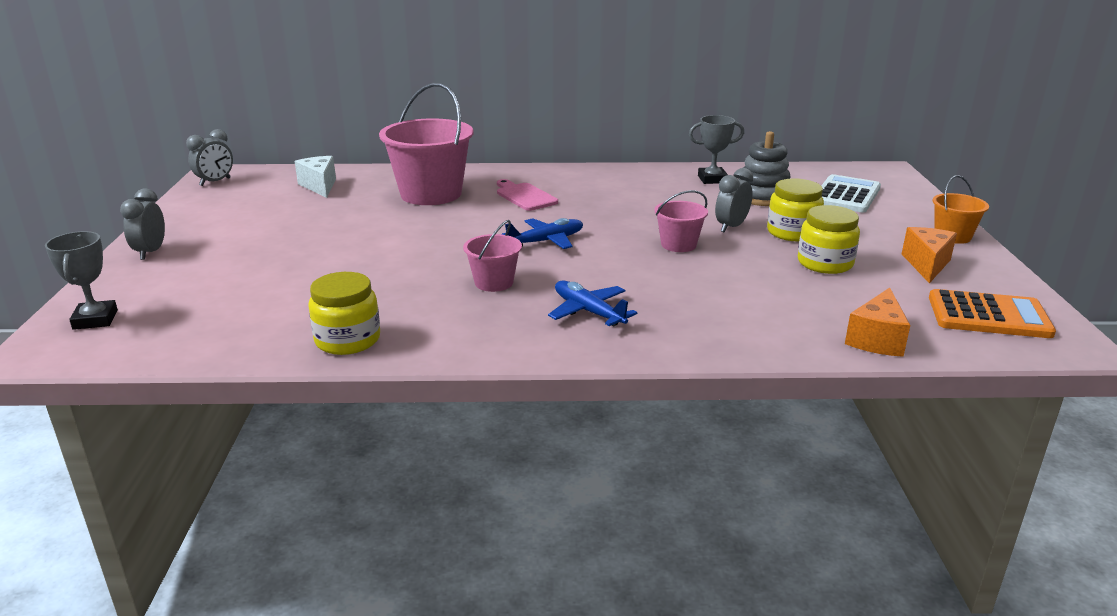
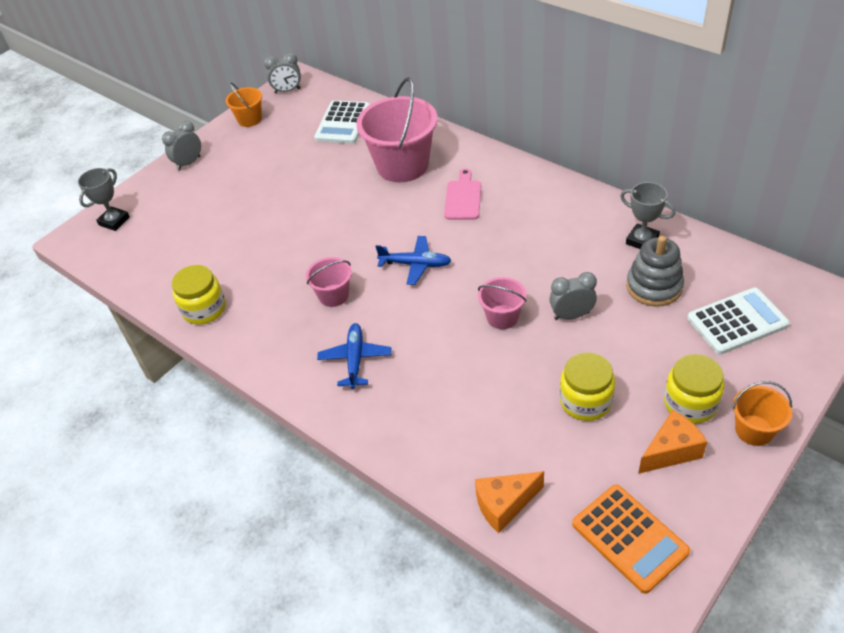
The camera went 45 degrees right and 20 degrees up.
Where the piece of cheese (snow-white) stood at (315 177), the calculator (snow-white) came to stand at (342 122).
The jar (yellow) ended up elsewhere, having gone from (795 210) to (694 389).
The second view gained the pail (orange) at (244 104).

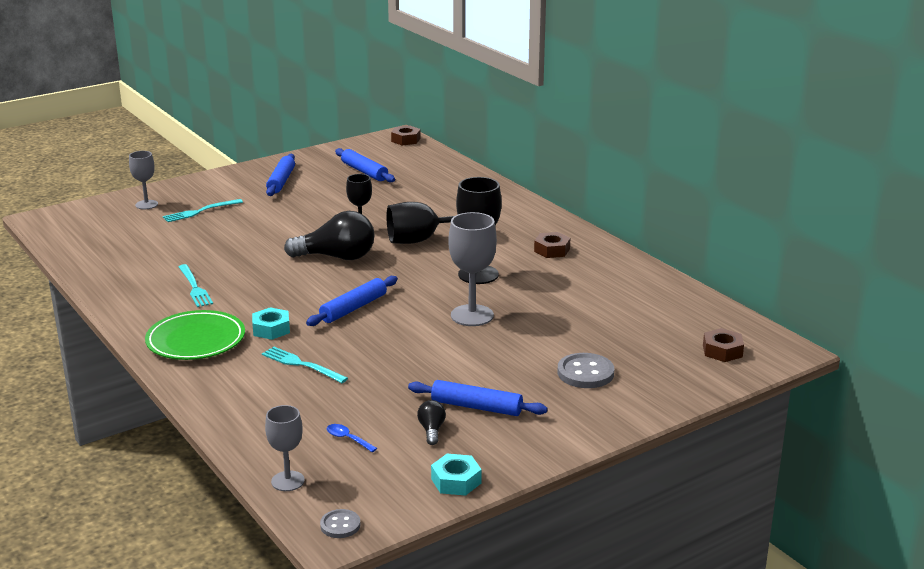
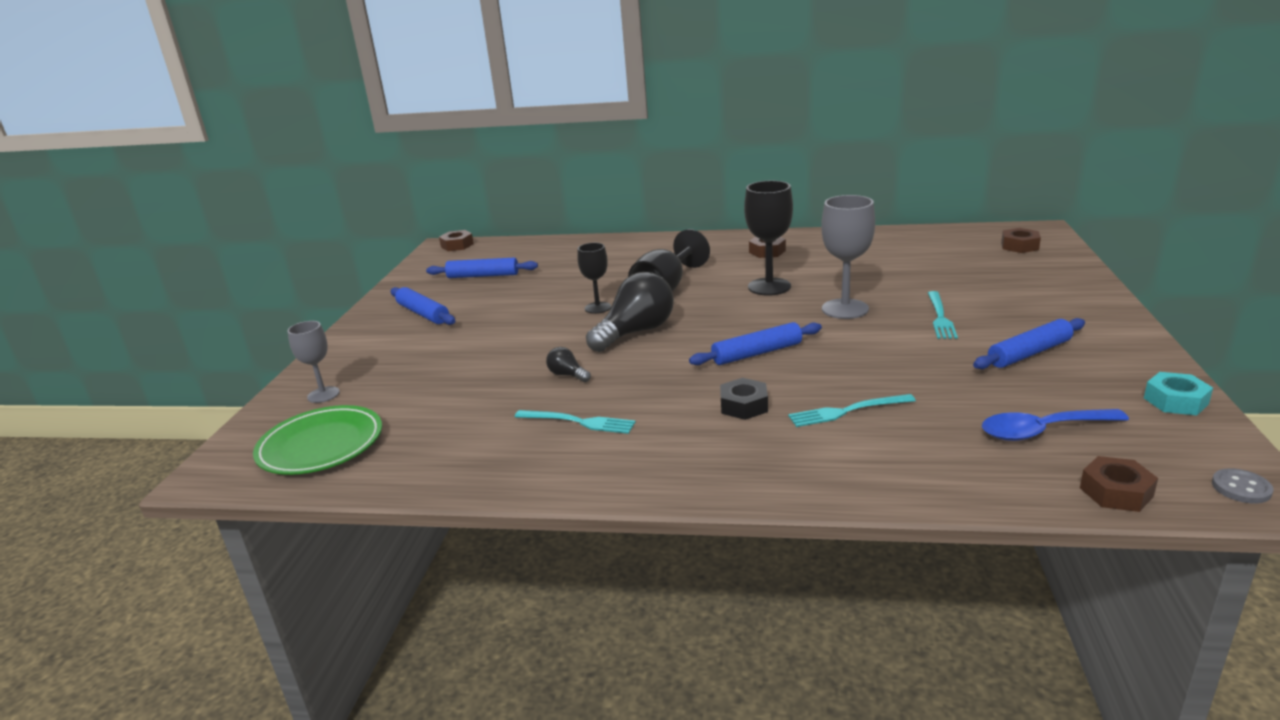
The camera went 45 degrees left and 0 degrees up.
The fork (aqua) ended up elsewhere, having gone from (203 210) to (943 315).
The dough roller (royal blue) at (352 301) ended up facing another way, 75 degrees clockwise from before.
What was the hexagon nut (aqua) at (271 323) turned into the hexagon nut (black) at (744 399).
The flat dish (leaf-green) ended up elsewhere, having gone from (195 335) to (317 440).
The second view lost the button (gray) at (585 370).
The light bulb (black) ended up elsewhere, having gone from (431 422) to (568 364).
Where the chalice (gray) stood at (285 448), the hexagon nut (dark brown) came to stand at (1119 484).
The size of the tablespoon (royal blue) at (352 438) changed by a factor of 1.98.

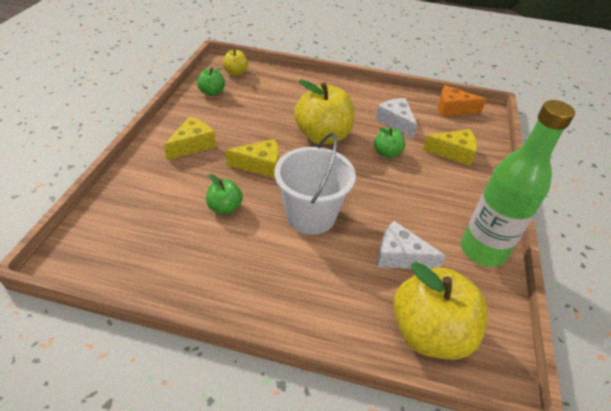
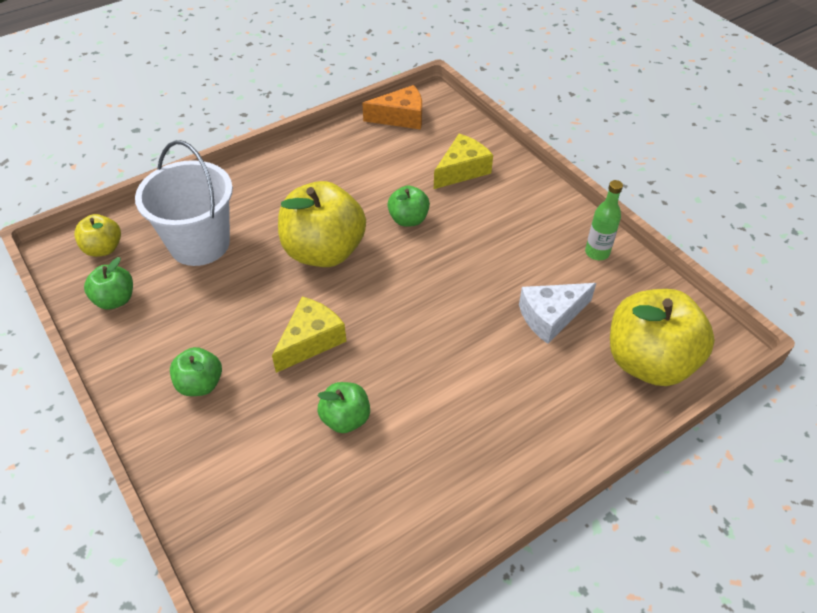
The camera went 45 degrees left and 5 degrees up.
The piece of cheese (orange) at (462 100) ended up facing another way, 150 degrees counterclockwise from before.
The second view lost the piece of cheese (snow-white) at (396 118).
The size of the flask (leaf-green) at (518 183) changed by a factor of 0.46.
Where the piece of cheese (yellow) stood at (190 138), the apple fruit (leaf-green) came to stand at (196 371).
The pail (snow-white) ended up elsewhere, having gone from (315 184) to (184 203).

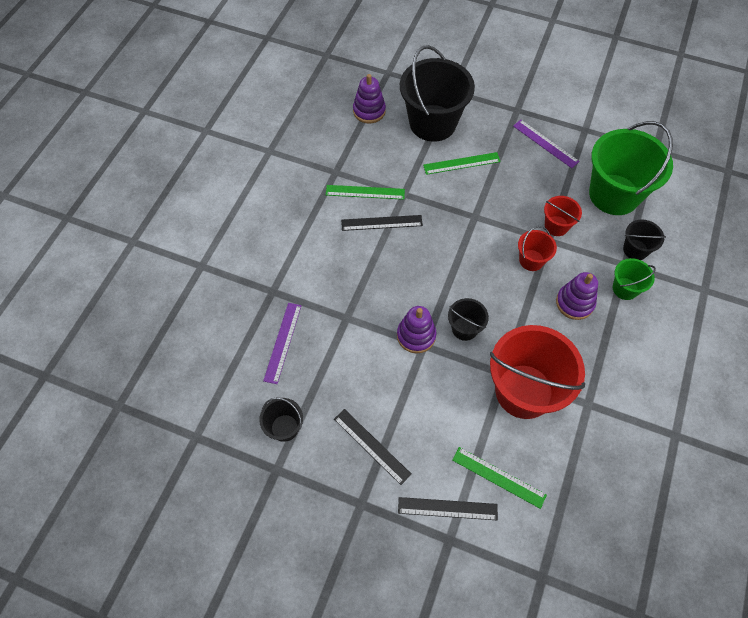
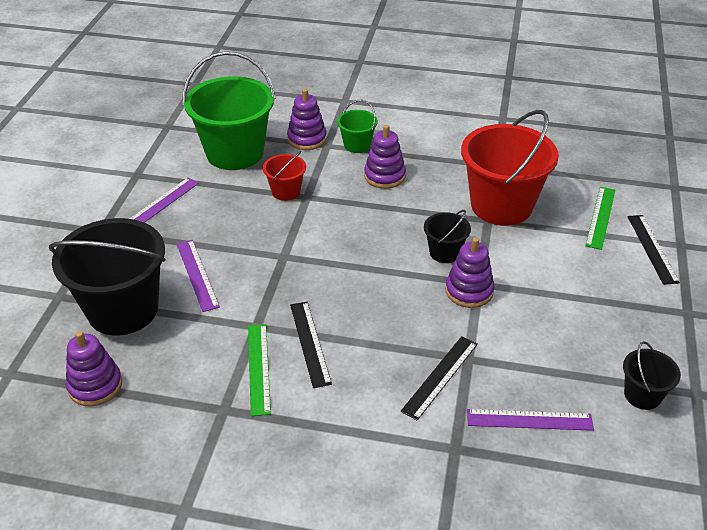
The camera went 100 degrees left and 20 degrees down.
What was the measuring stick (leaf-green) at (462 163) turned into the measuring stick (purple) at (198 276).
Where the pail (black) stood at (644 240), the stacking rings (purple) came to stand at (307 119).
The second view lost the pail (red) at (537 248).
The measuring stick (black) ended up elsewhere, having gone from (373 447) to (439 378).

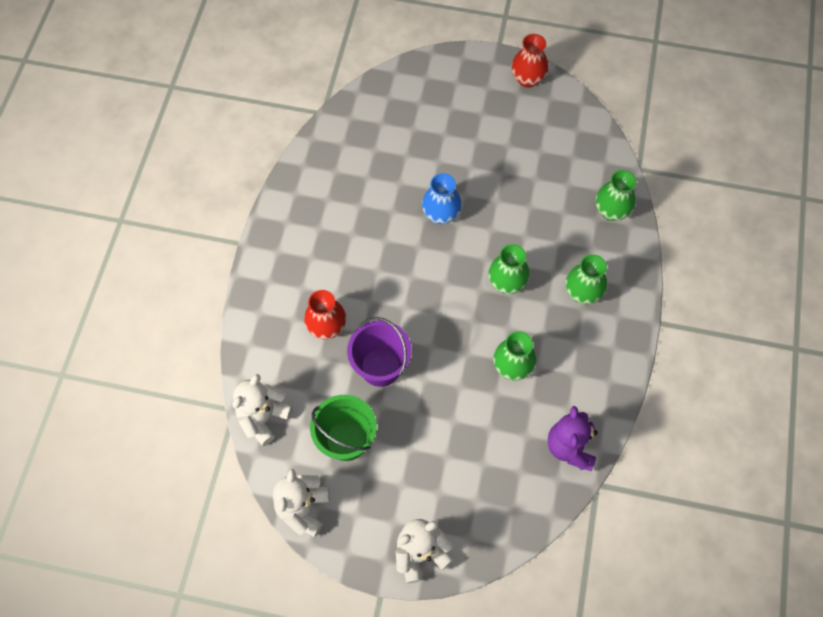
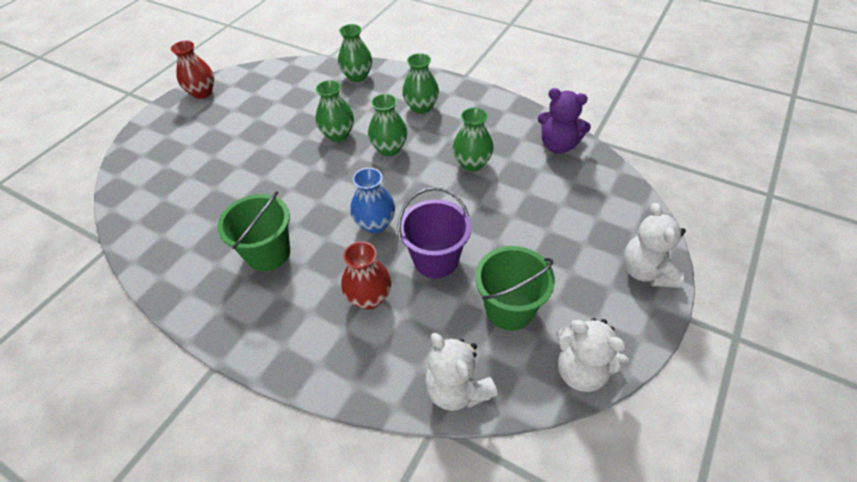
The camera went 70 degrees left and 15 degrees down.
The tall vase (royal blue) ended up elsewhere, having gone from (442 198) to (372 201).
The second view gained the tall vase (leaf-green) at (335 111).
The second view gained the pail (leaf-green) at (253 231).

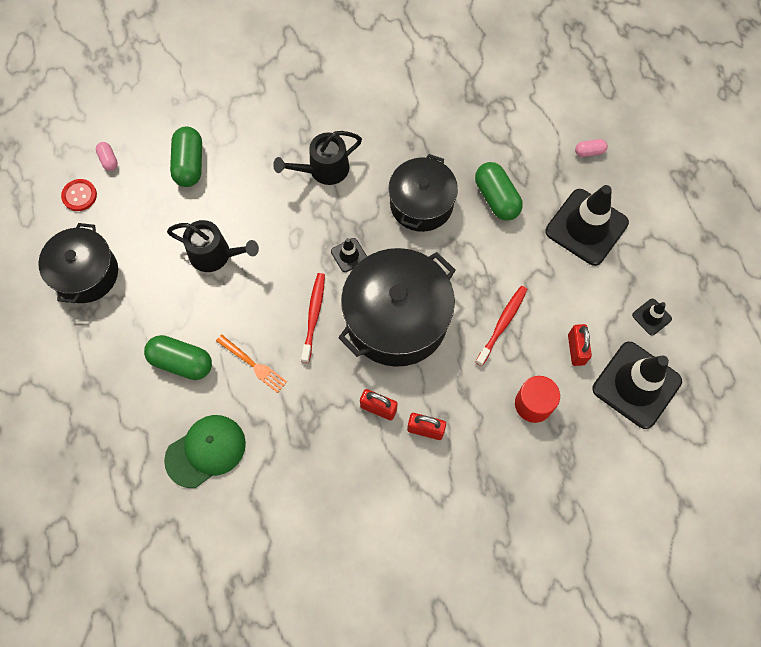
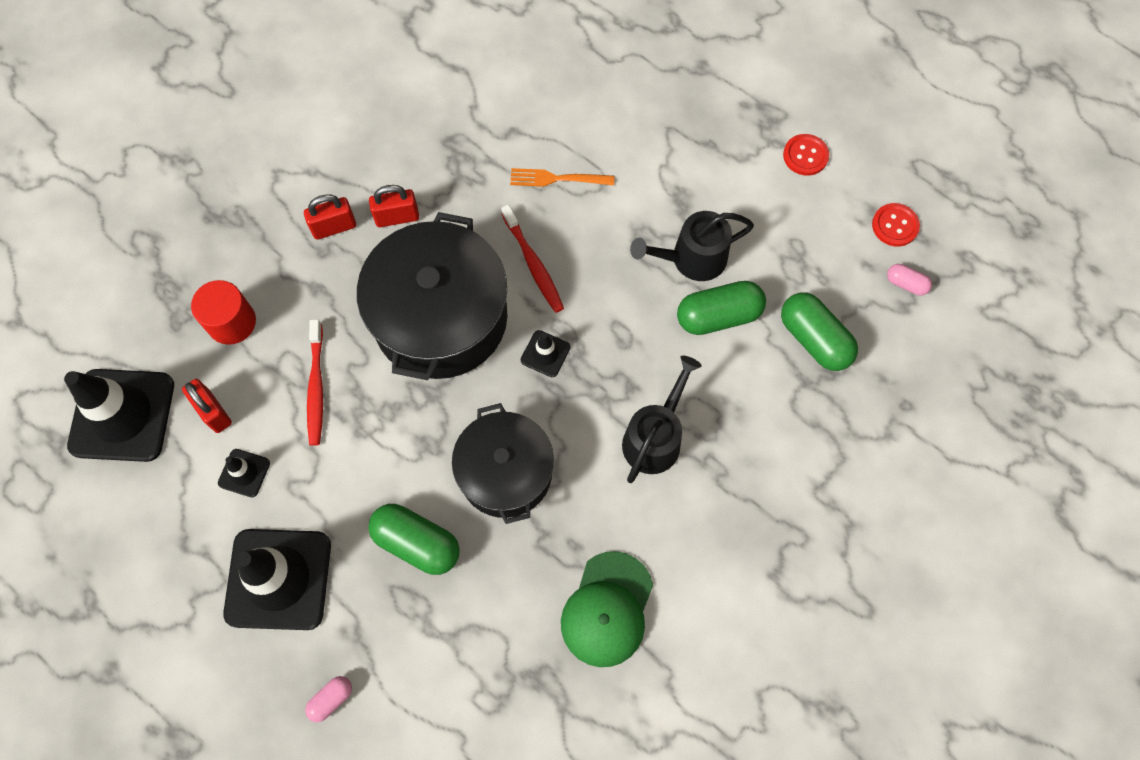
The camera went 145 degrees right and 0 degrees up.
Where the cooking pot (black) stood at (78 263), the button (red) came to stand at (806 155).
The traffic cone (black) ended up elsewhere, having gone from (652 317) to (244 473).
The capsule (leaf-green) ended up elsewhere, having gone from (178 357) to (721 308).
The peaked cap (leaf-green) ended up elsewhere, having gone from (205 451) to (607 609).

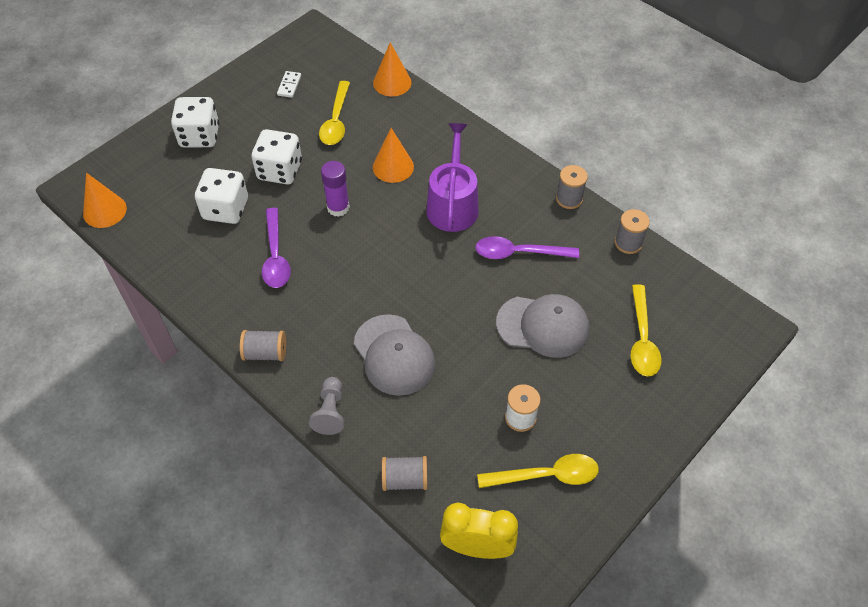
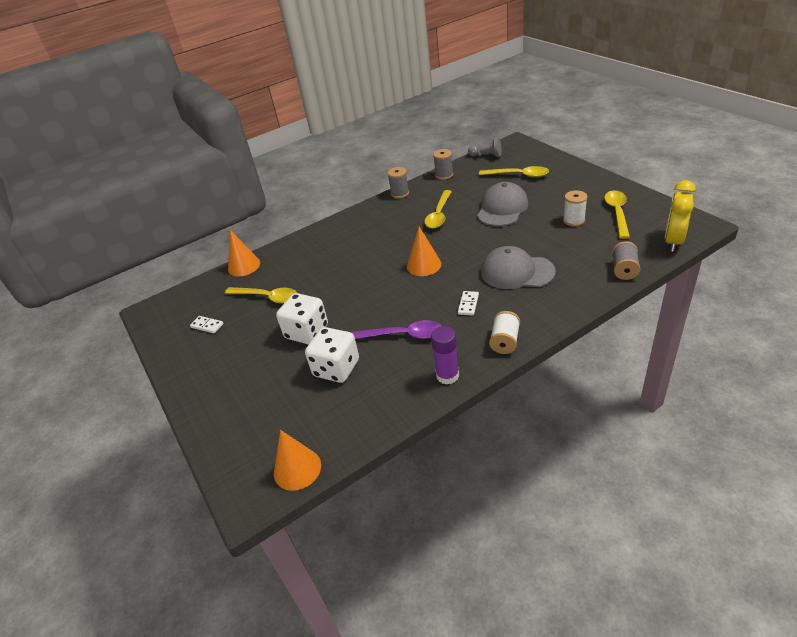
The camera went 70 degrees left and 15 degrees down.
The second view lost the die (snow-white) at (195 122).
The second view lost the watering pot (purple) at (452 177).
The cone shape (orange) ended up elsewhere, having gone from (393 155) to (424 251).
The glue stick (purple) ended up elsewhere, having gone from (335 189) to (445 355).
What was the tablespoon (purple) at (527 247) turned into the tablespoon (yellow) at (438 209).
The peaked cap (gray) at (394 355) ended up facing another way, 150 degrees counterclockwise from before.
What was the spool (gray) at (263 345) turned into the spool (snow-white) at (504 332).
The game pawn (gray) ended up elsewhere, having gone from (326 406) to (485 147).
The second view gained the domino tile (snow-white) at (468 303).

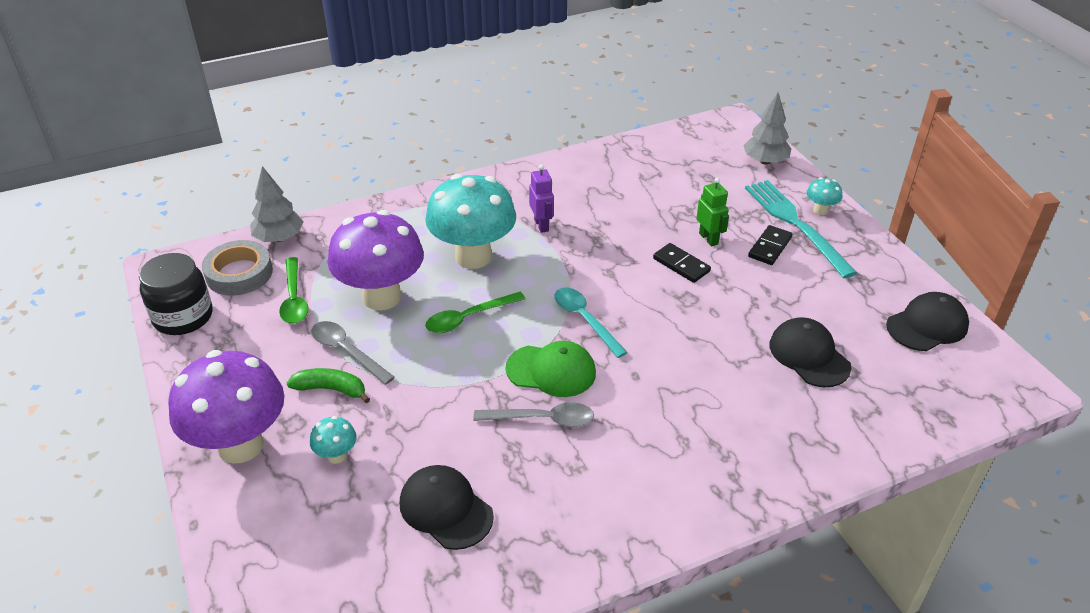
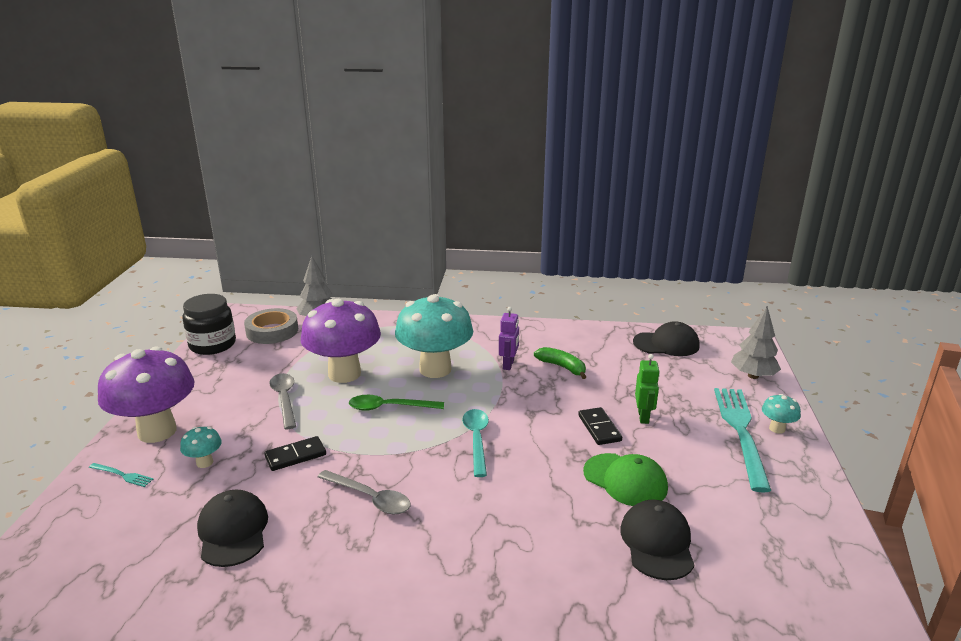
The camera went 30 degrees right and 15 degrees down.
The domino tile (black) ended up elsewhere, having gone from (770 245) to (295 453).
The second view lost the tablespoon (leaf-green) at (294 290).
The peaked cap (black) ended up elsewhere, having gone from (927 321) to (666 338).
The peaked cap (leaf-green) ended up elsewhere, having gone from (551 369) to (625 479).
The toy banana (leaf-green) ended up elsewhere, having gone from (328 385) to (560 363).
The second view gained the fork (aqua) at (121 475).

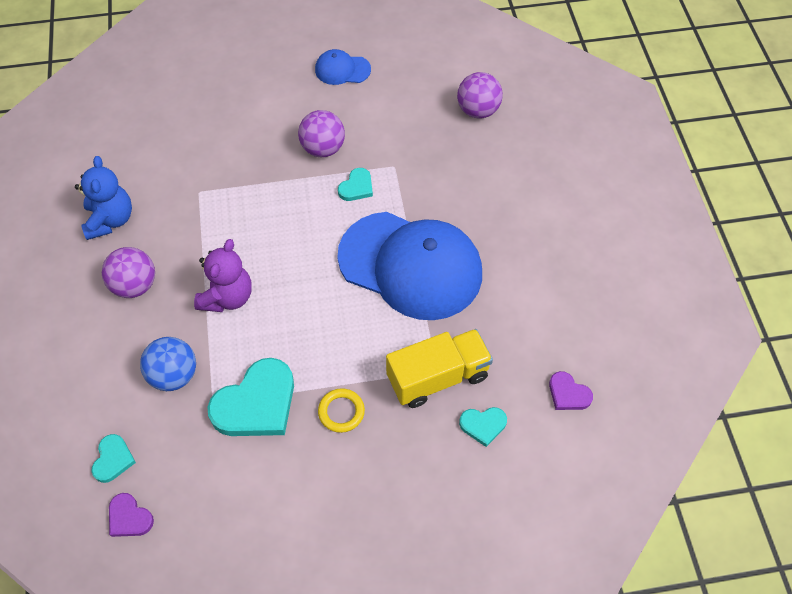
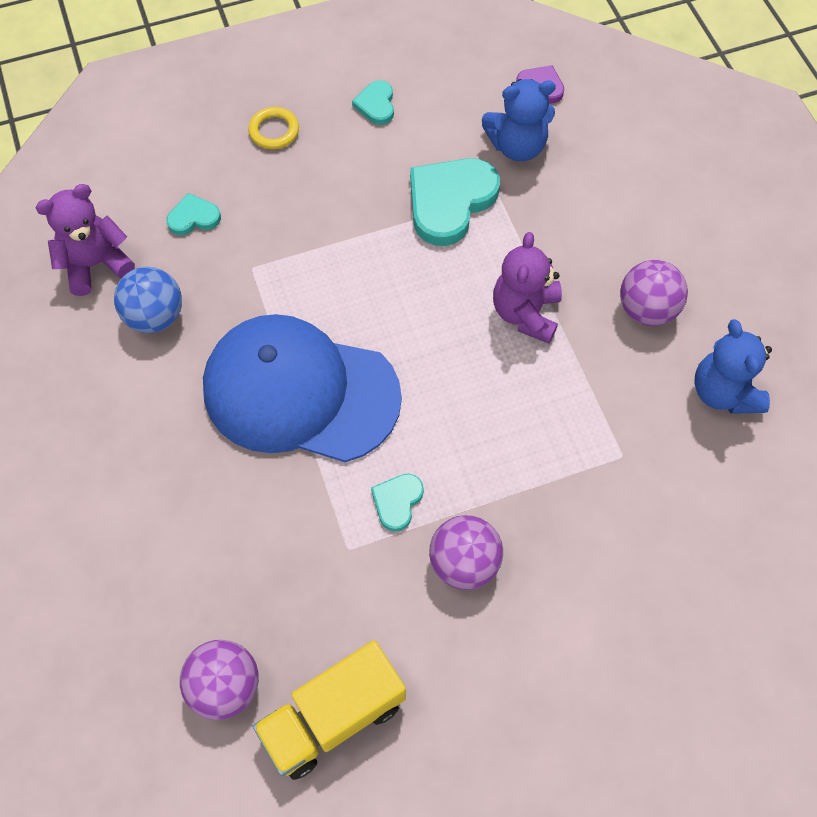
The camera went 170 degrees right and 5 degrees up.
The second view lost the peaked cap (royal blue) at (343 67).
The toy truck (yellow) ended up elsewhere, having gone from (439 368) to (329 710).
The sphere (royal blue) ended up elsewhere, having gone from (168 364) to (148 300).
Where the heart shape (purple) stood at (571 390), the stuffed bear (purple) came to stand at (85 240).
The hoop (yellow) ended up elsewhere, having gone from (341 410) to (273 128).
The heart shape (aqua) ended up elsewhere, having gone from (113 458) to (373 102).
The second view gained the stuffed bear (royal blue) at (519 120).

